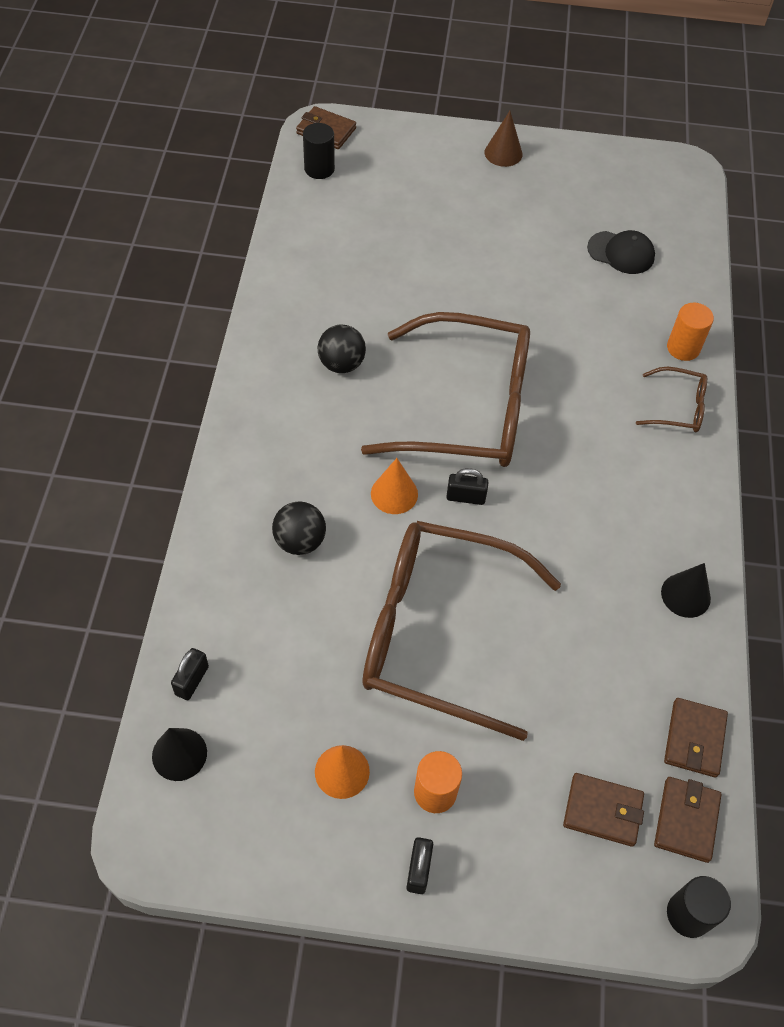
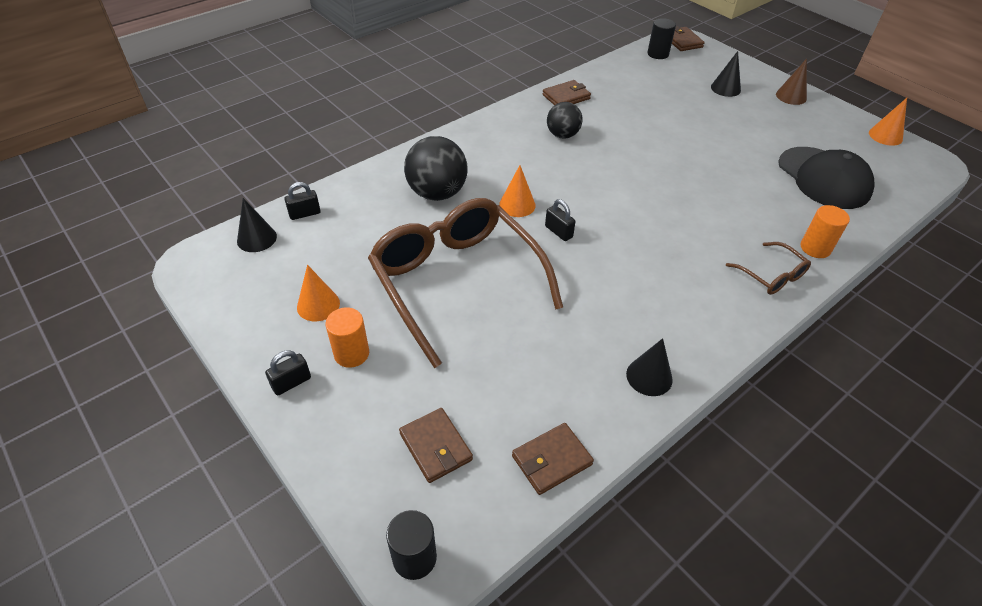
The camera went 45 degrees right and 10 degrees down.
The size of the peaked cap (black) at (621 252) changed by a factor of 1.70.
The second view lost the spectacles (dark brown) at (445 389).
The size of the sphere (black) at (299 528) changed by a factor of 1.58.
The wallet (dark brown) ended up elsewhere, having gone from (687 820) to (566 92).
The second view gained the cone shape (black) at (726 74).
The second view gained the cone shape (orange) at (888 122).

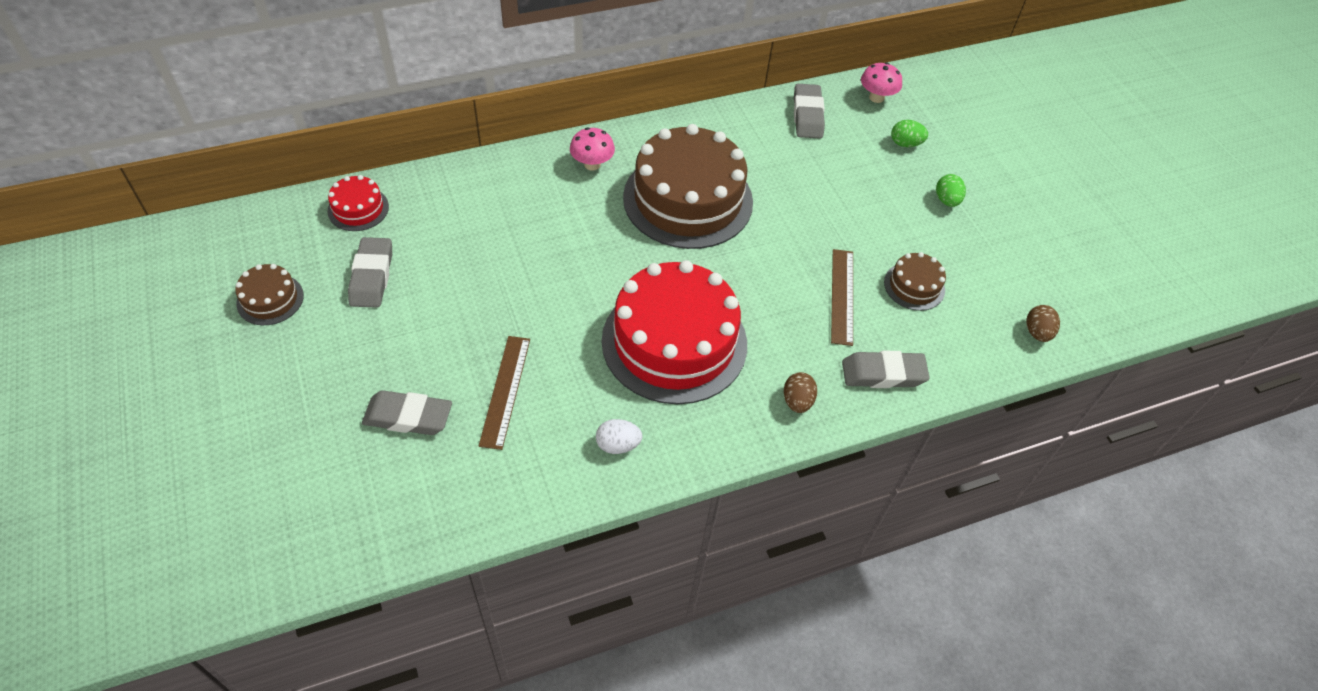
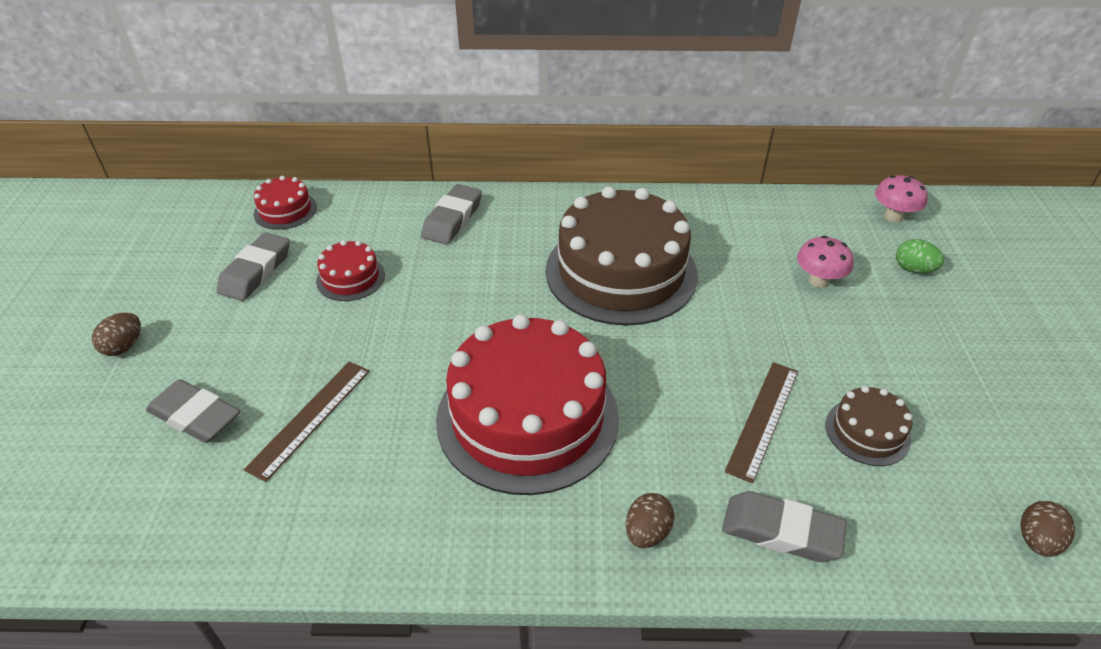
The camera went 25 degrees right and 10 degrees down.
The pencil eraser (gray) ended up elsewhere, having gone from (809 111) to (451 214).
The mushroom (pink) ended up elsewhere, having gone from (592 149) to (825 262).
The second view lost the egg (leaf-green) at (951 190).
The second view lost the cake (dark brown) at (269 294).
The second view lost the egg (snow-white) at (619 436).
The second view gained the cake (red) at (350 270).
The second view gained the egg (dark brown) at (116 334).

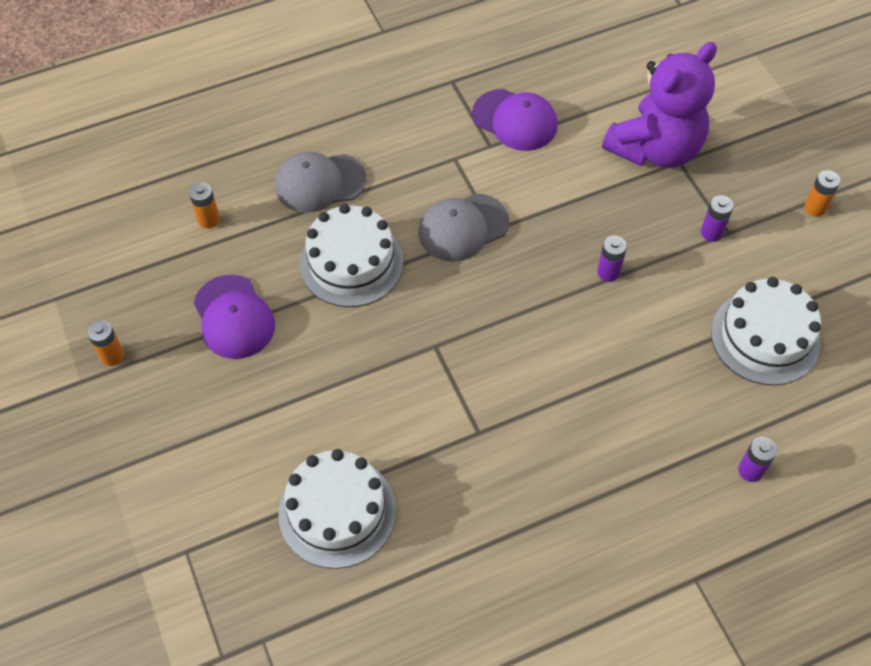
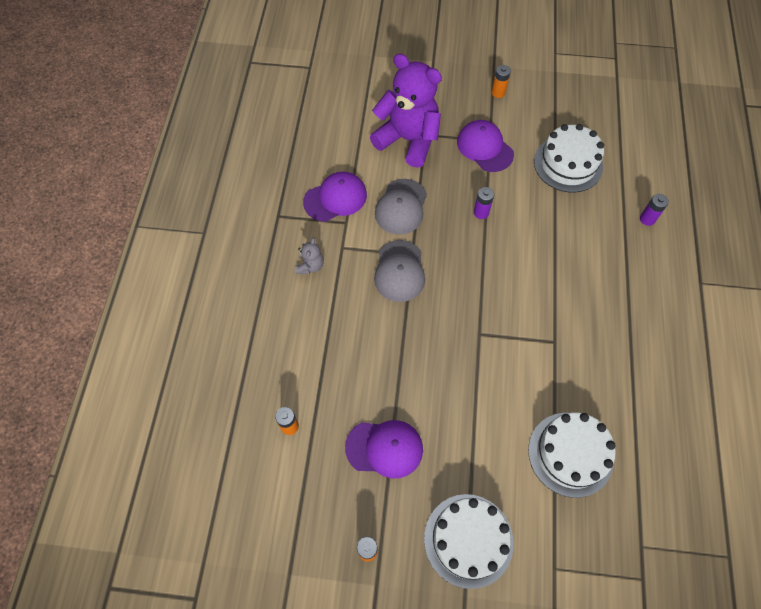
The camera went 60 degrees left and 5 degrees up.
The stuffed bear (purple) at (659 105) ended up facing another way, 45 degrees counterclockwise from before.
The peaked cap (gray) ended up elsewhere, having gone from (321 182) to (401 207).
Where the power cell (purple) stood at (717 218), the peaked cap (purple) came to stand at (485 146).
The cake (snow-white) ended up elsewhere, having gone from (351 255) to (469 541).
The second view gained the stuffed bear (gray) at (309 255).

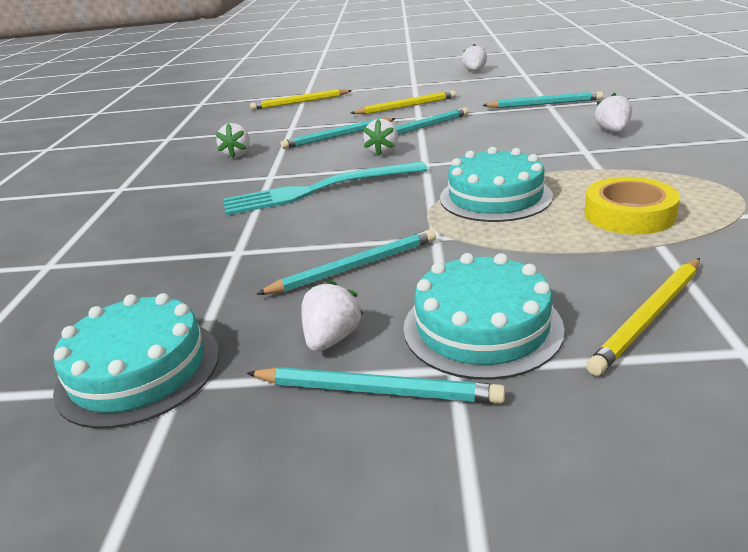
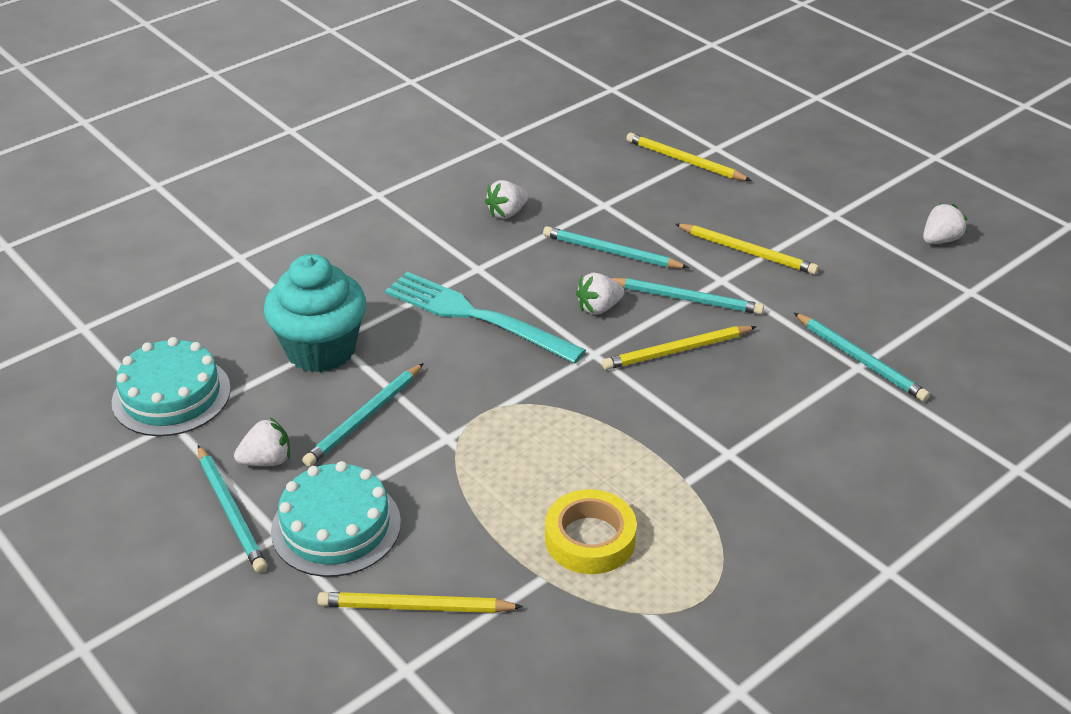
The camera went 45 degrees right and 10 degrees up.
The second view lost the strawberry (snow-white) at (613 112).
The second view lost the cake (aqua) at (496 184).
The pencil (aqua) at (346 262) ended up facing another way, 105 degrees clockwise from before.
The second view gained the fairy cake (aqua) at (315 313).
The second view gained the pencil (yellow) at (679 348).

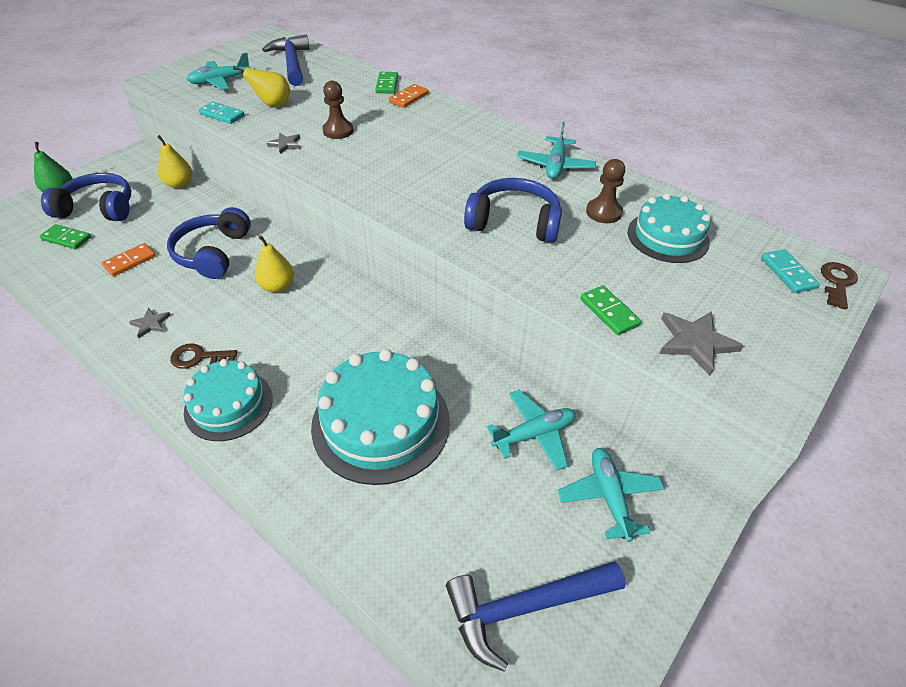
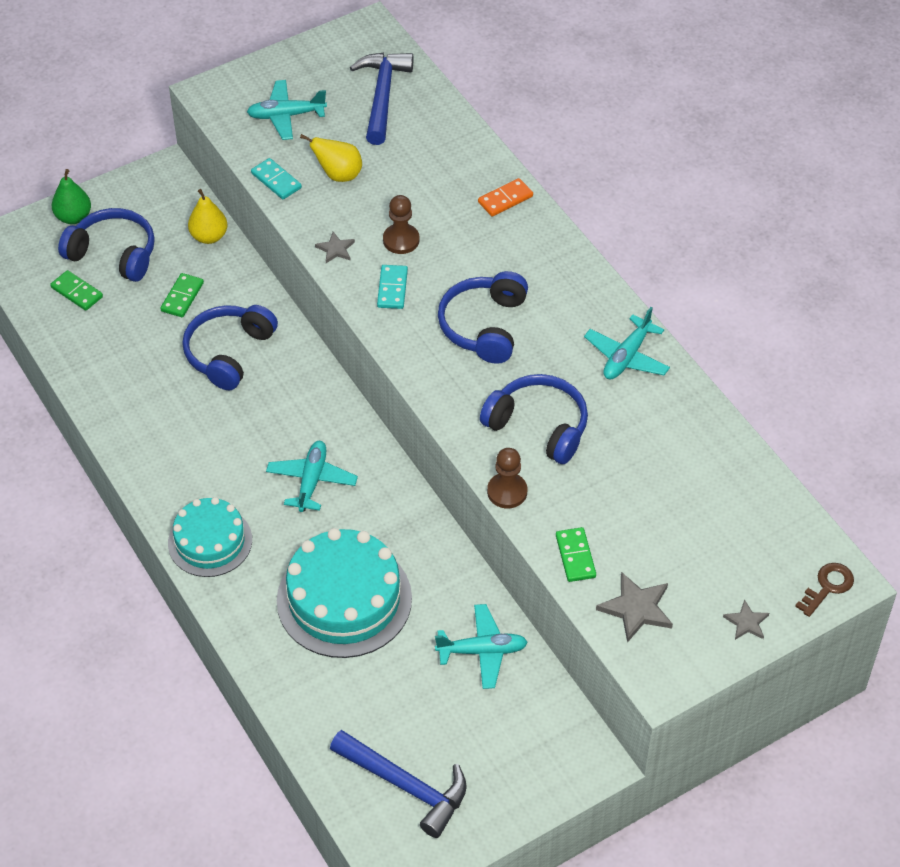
The camera went 20 degrees right and 5 degrees up.
The domino tile (leaf-green) ended up elsewhere, having gone from (386 83) to (182 295).
The game pawn (dark brown) ended up elsewhere, having gone from (605 191) to (507 478).
The second view lost the cake (aqua) at (669 228).
The second view lost the toy pear (yellow) at (274 264).
The second view lost the domino tile (orange) at (129 260).
The domino tile (aqua) ended up elsewhere, having gone from (790 271) to (392 287).
The star shape (gray) ended up elsewhere, having gone from (150 323) to (746 619).
The second view lost the key (dark brown) at (204 356).
The aeroplane (aqua) ended up elsewhere, having gone from (611 495) to (312 476).
The hammer (royal blue) at (535 616) ended up facing another way, 150 degrees counterclockwise from before.
The second view gained the over-ear headphones (royal blue) at (483 317).

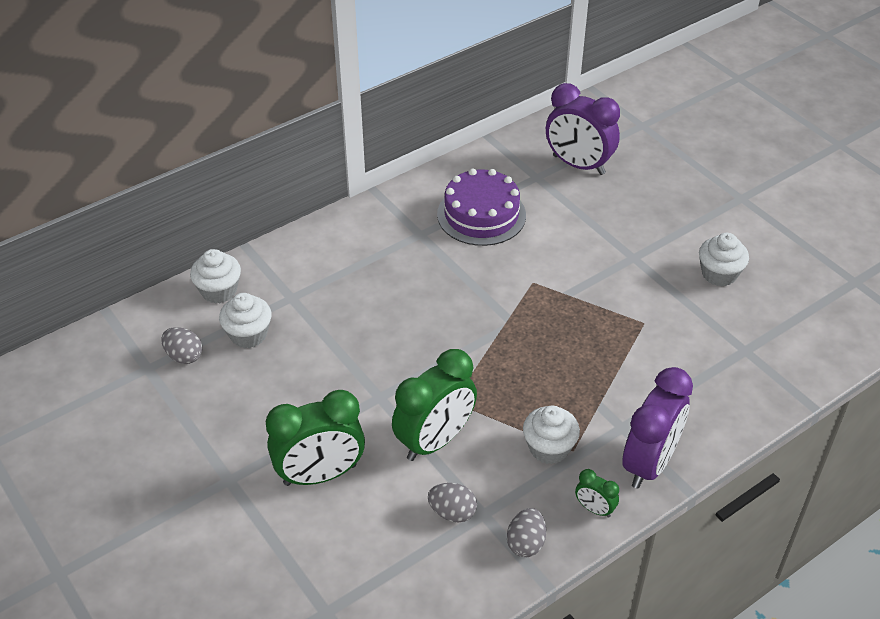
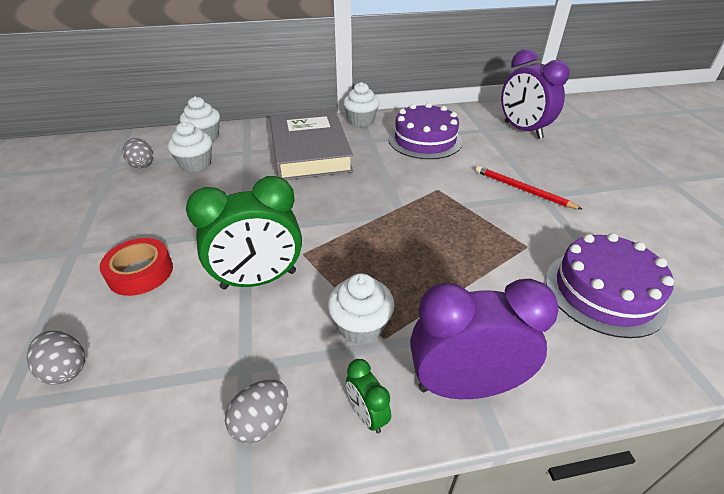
The camera went 25 degrees right and 5 degrees down.
The fairy cake (snow-white) ended up elsewhere, having gone from (724 260) to (361 104).
The alarm clock (purple) at (657 428) ended up facing another way, 150 degrees counterclockwise from before.
Where the alarm clock (leaf-green) stood at (315 438), the sticky tape (red) came to stand at (136 267).
The egg (gray) ended up elsewhere, having gone from (452 502) to (56 357).
The second view gained the hardback (gray) at (311 144).
The second view gained the pencil (red) at (529 187).
The second view gained the cake (purple) at (610 285).

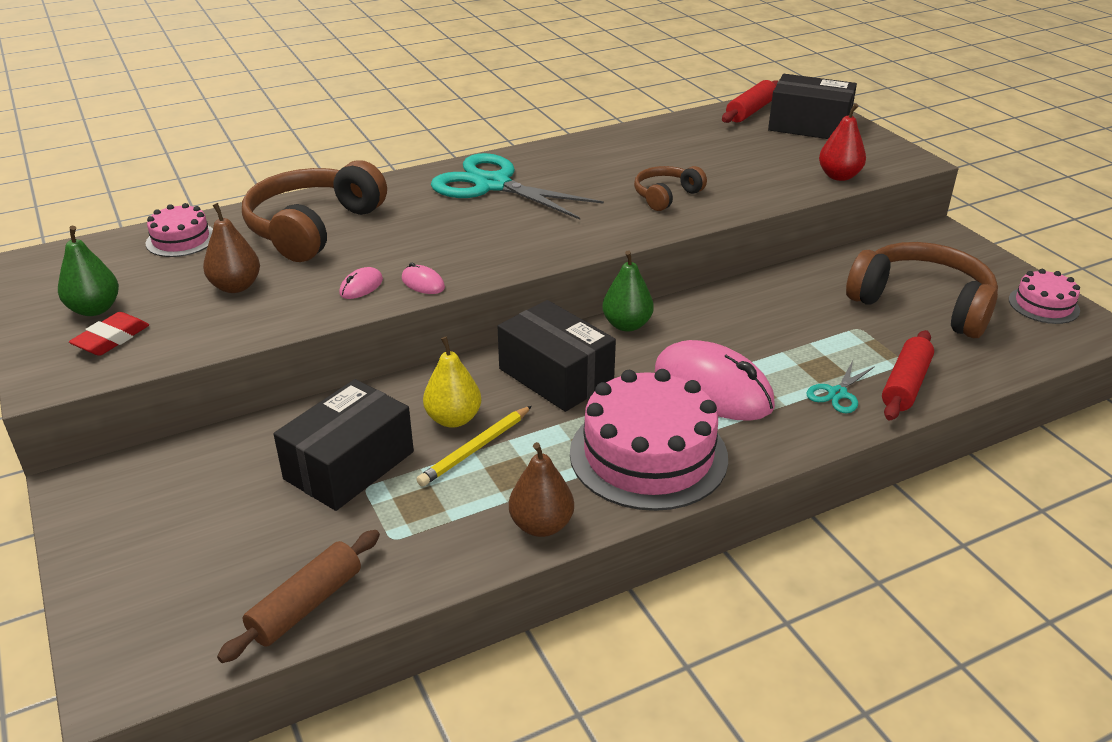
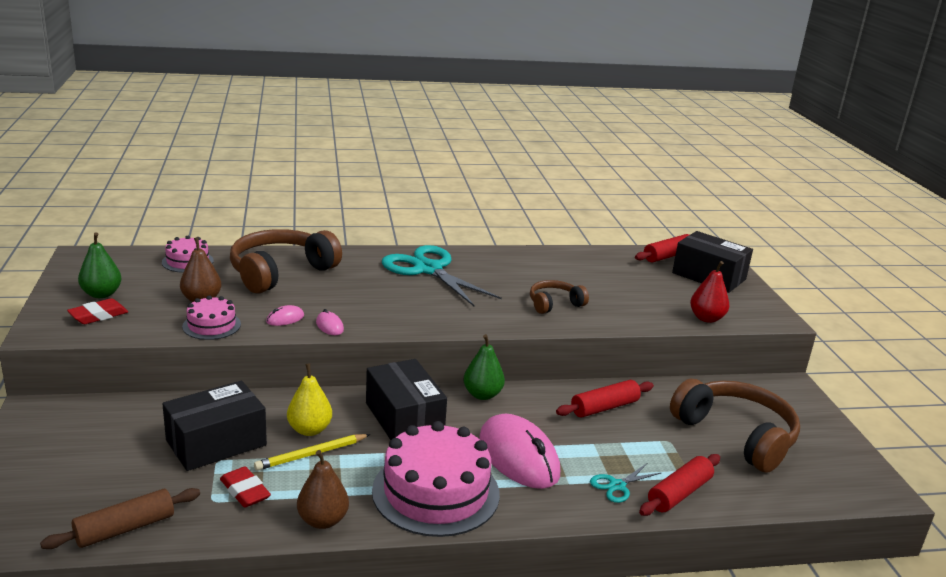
The camera went 15 degrees right and 10 degrees down.
The cake (pink) ended up elsewhere, having gone from (1044 296) to (211 317).
The second view gained the dough roller (red) at (605 399).
The second view gained the pencil eraser (red) at (245 486).

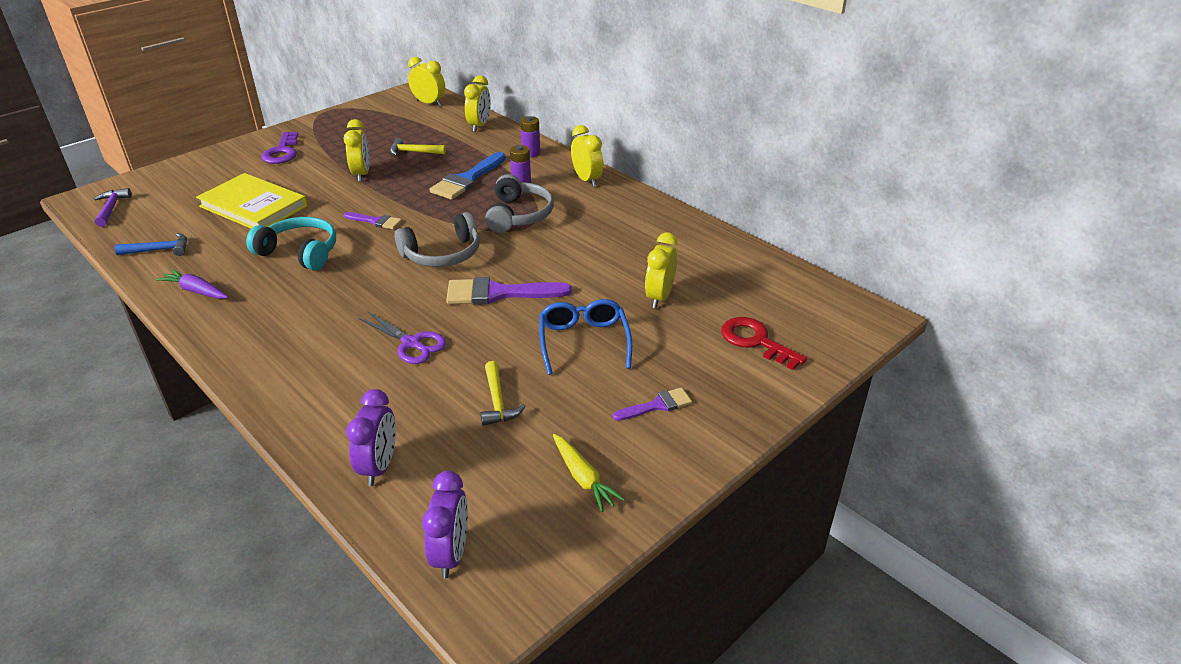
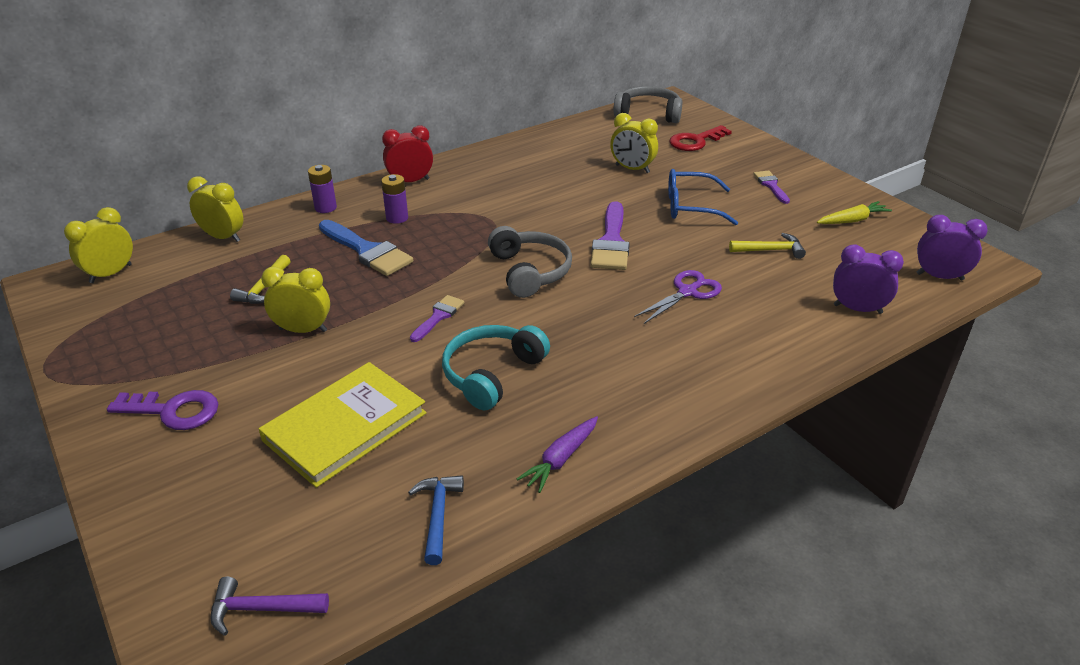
The camera went 80 degrees left and 0 degrees up.
What was the alarm clock (yellow) at (587 156) turned into the alarm clock (red) at (407 153).
The over-ear headphones (gray) ended up elsewhere, having gone from (519 203) to (647 104).

